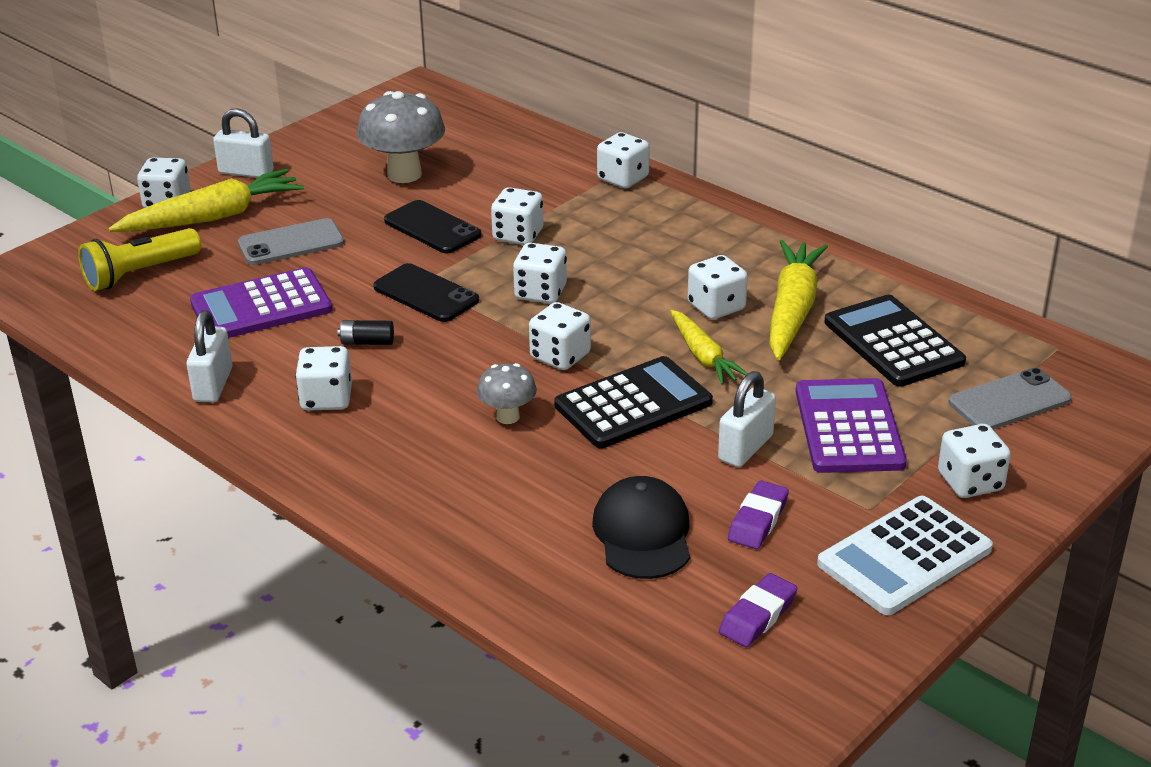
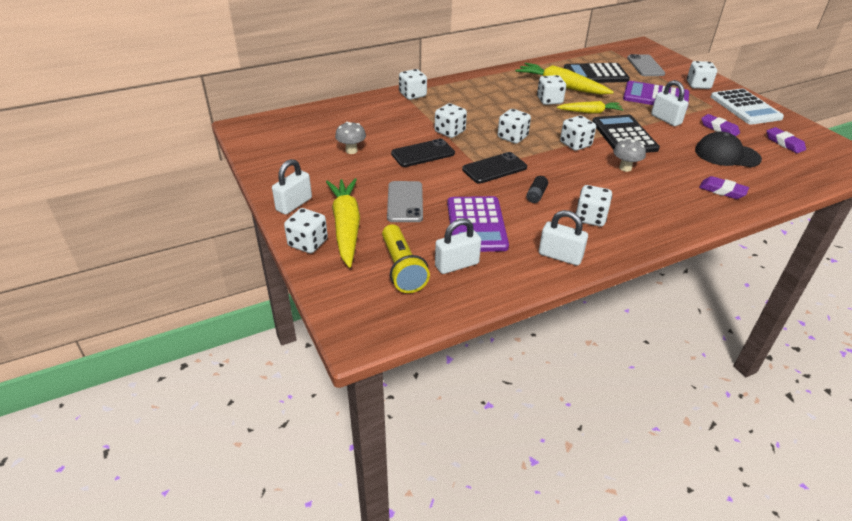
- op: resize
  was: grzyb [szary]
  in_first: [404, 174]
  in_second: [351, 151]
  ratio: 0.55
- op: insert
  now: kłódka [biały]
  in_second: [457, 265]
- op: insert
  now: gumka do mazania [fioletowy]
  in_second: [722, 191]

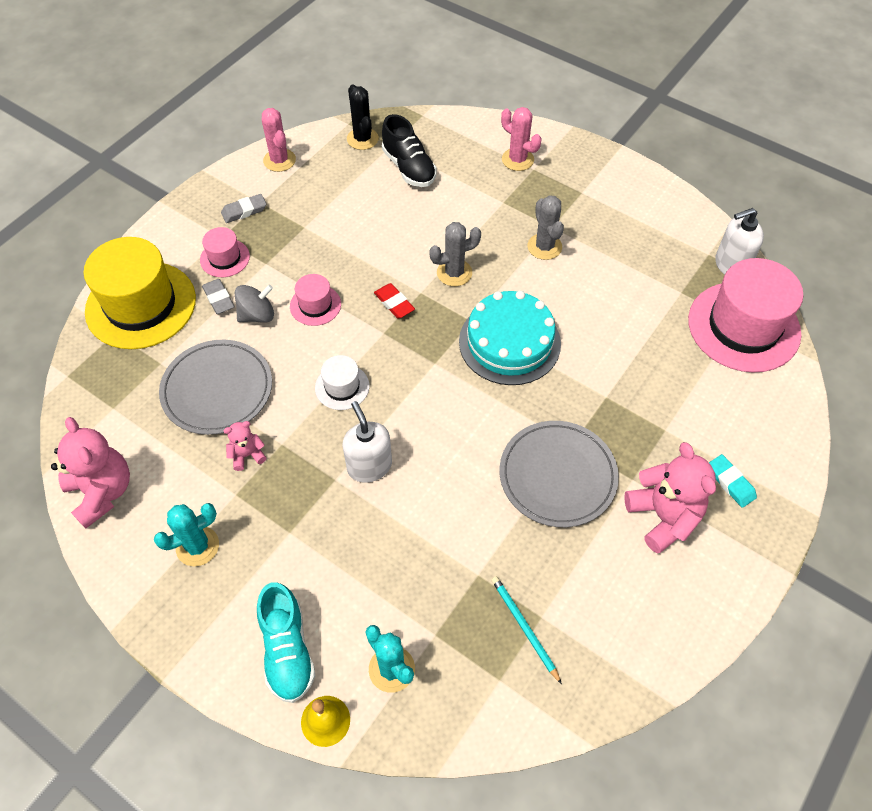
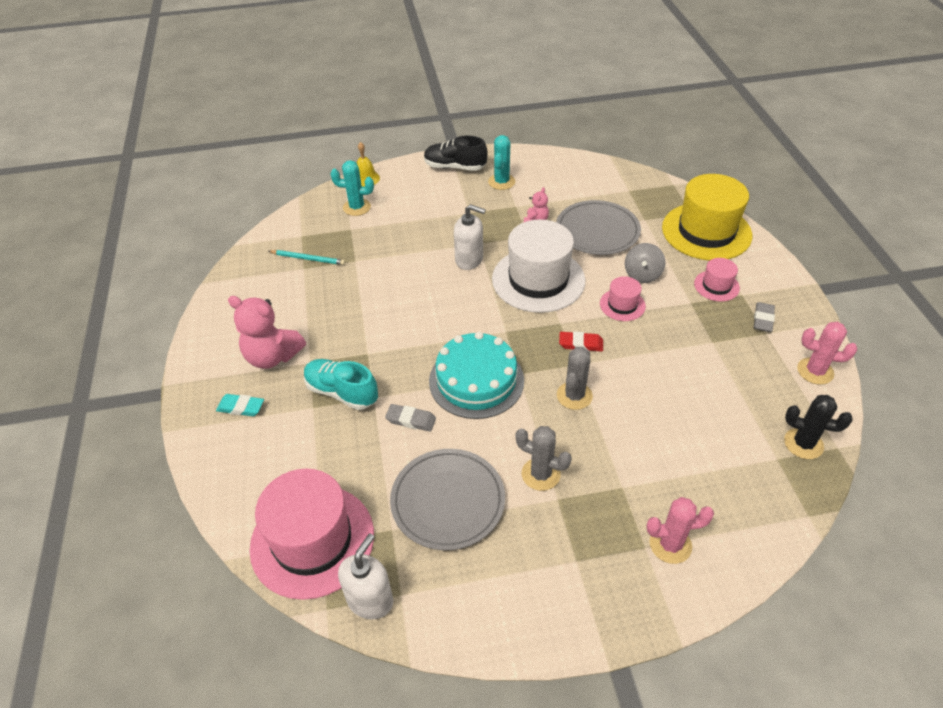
- op: delete
  was: miś [różowy]
  in_first: [102, 492]
- op: move
  was: gumka do mazania [szary]
  in_first: [219, 299]
  in_second: [411, 420]
- op: move
  was: but [turkusowy]
  in_first: [287, 650]
  in_second: [342, 392]
- op: resize
  was: kapelusz [biały]
  in_first: [342, 387]
  in_second: [538, 280]
  ratio: 2.12
- op: move
  was: but [czarny]
  in_first: [409, 168]
  in_second: [455, 167]
- op: move
  was: talerz [szary]
  in_first: [557, 476]
  in_second: [448, 501]

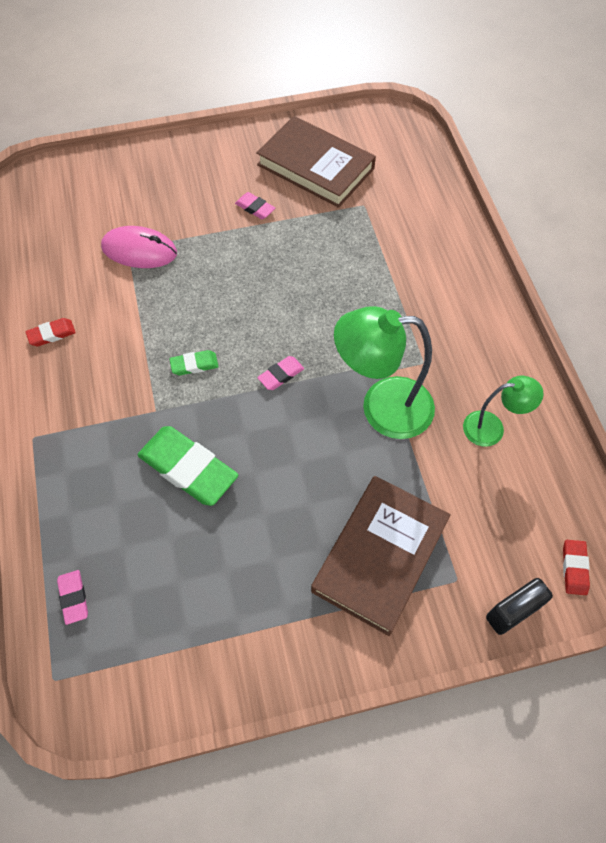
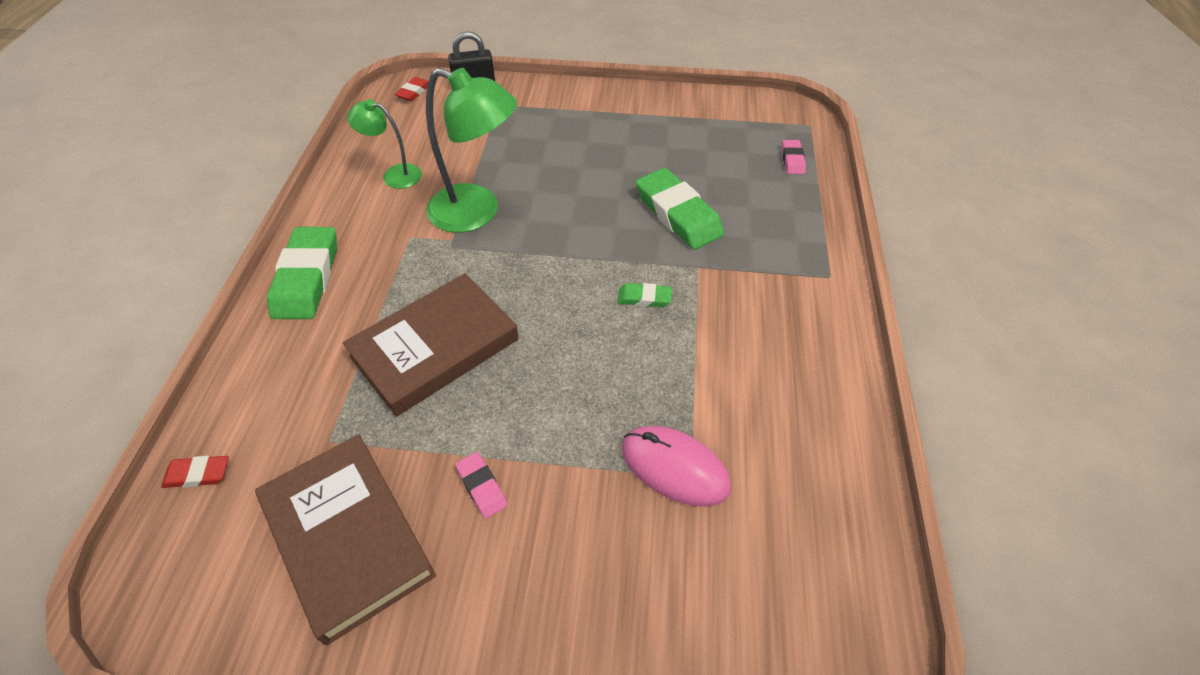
- op: move
  was: gumka do mazania [czerwony]
  in_first: [51, 334]
  in_second: [198, 474]
- op: delete
  was: gumka do mazania [różowy]
  in_first: [281, 375]
- op: move
  was: książka [brązowy]
  in_first: [380, 556]
  in_second: [435, 348]
- op: insert
  now: gumka do mazania [zielony]
  in_second: [307, 278]

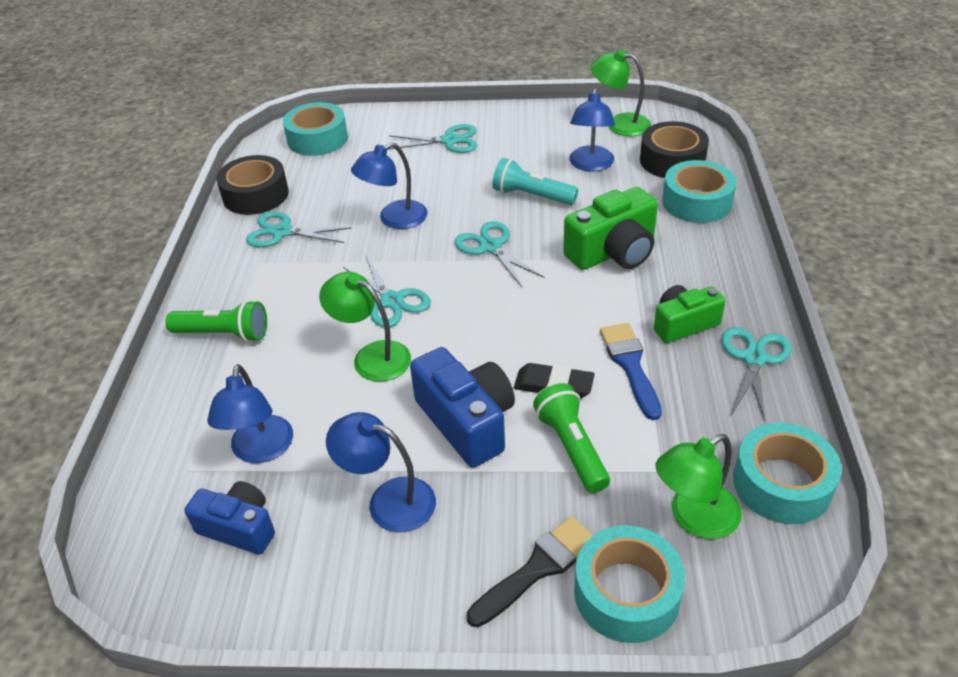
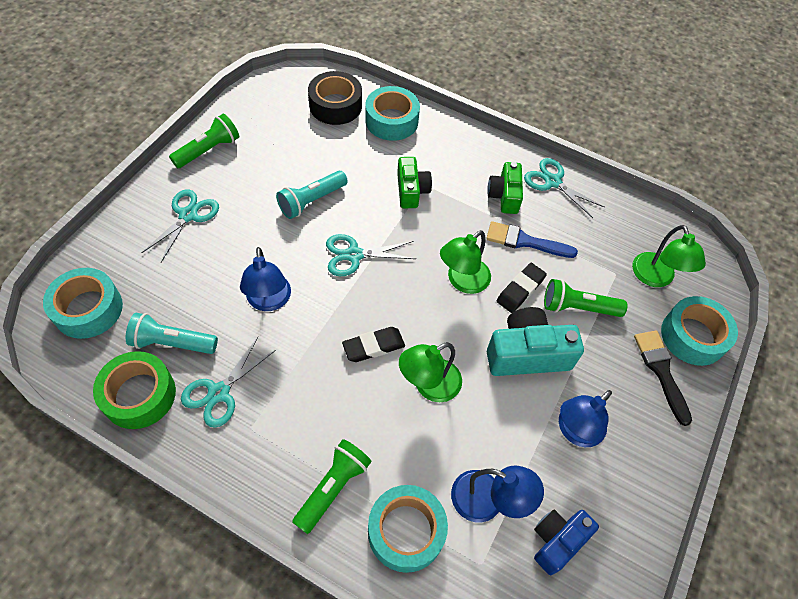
- op: recolor
  was: taśma klejąca [czarny]
  now: taśma klejąca [zielony]
  in_first: [255, 195]
  in_second: [139, 395]
- op: replace
  was: nożyczki [turkusowy]
  now: gumka do mazania [czarny]
  in_first: [392, 301]
  in_second: [373, 346]
- op: recolor
  was: aparat fotograficzny [niebieski]
  now: aparat fotograficzny [turkusowy]
  in_first: [467, 421]
  in_second: [527, 354]
- op: resize
  was: aparat fotograficzny [zielony]
  in_first: [613, 252]
  in_second: [411, 190]
  ratio: 0.65
- op: delete
  was: lampka [niebieski]
  in_first: [590, 165]
- op: move
  was: lampka [zielony]
  in_first: [619, 124]
  in_second: [462, 281]
- op: move
  was: taśma klejąca [turkusowy]
  in_first: [782, 483]
  in_second: [406, 531]
- op: insert
  now: latarka [turkusowy]
  in_second: [172, 343]
- op: insert
  now: latarka [zielony]
  in_second: [208, 150]

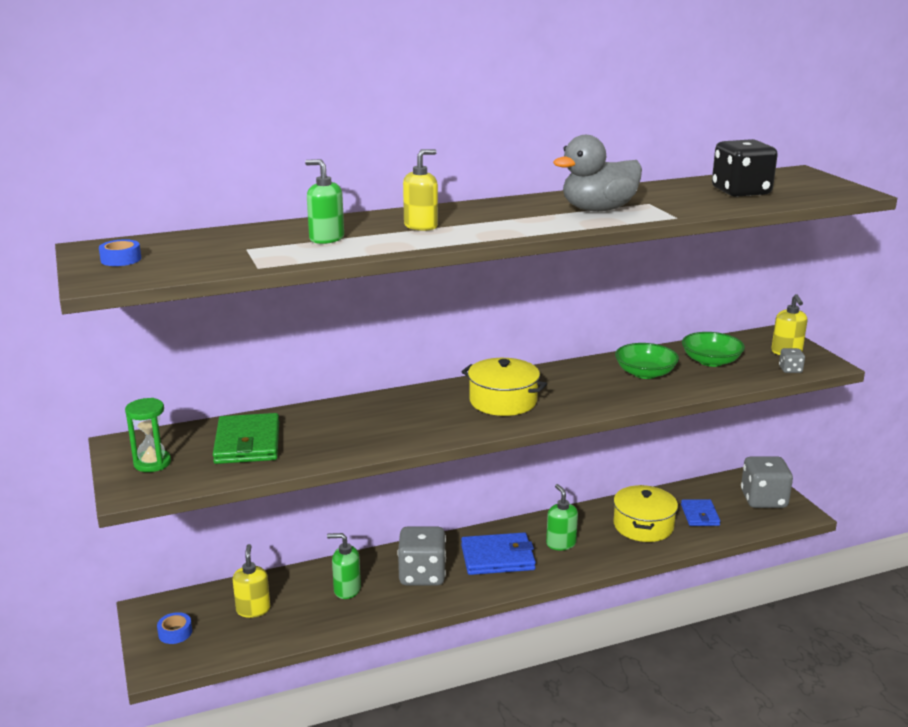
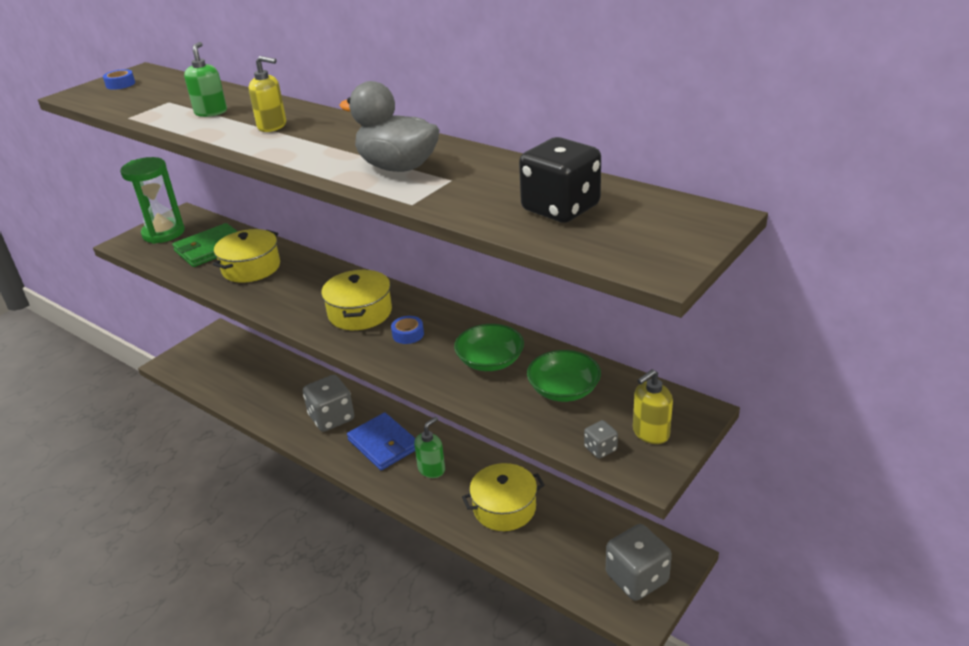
- op: resize
  was: klepsydra [zielony]
  in_first: [152, 463]
  in_second: [163, 233]
  ratio: 1.61
- op: move
  was: taśma klejąca [niebieski]
  in_first: [175, 632]
  in_second: [408, 334]
- op: delete
  was: dozownik mydła [żółty]
  in_first: [253, 609]
- op: delete
  was: dozownik mydła [zielony]
  in_first: [347, 590]
- op: delete
  was: portfel [niebieski]
  in_first: [700, 515]
- op: insert
  now: garnek [żółty]
  in_second: [251, 268]

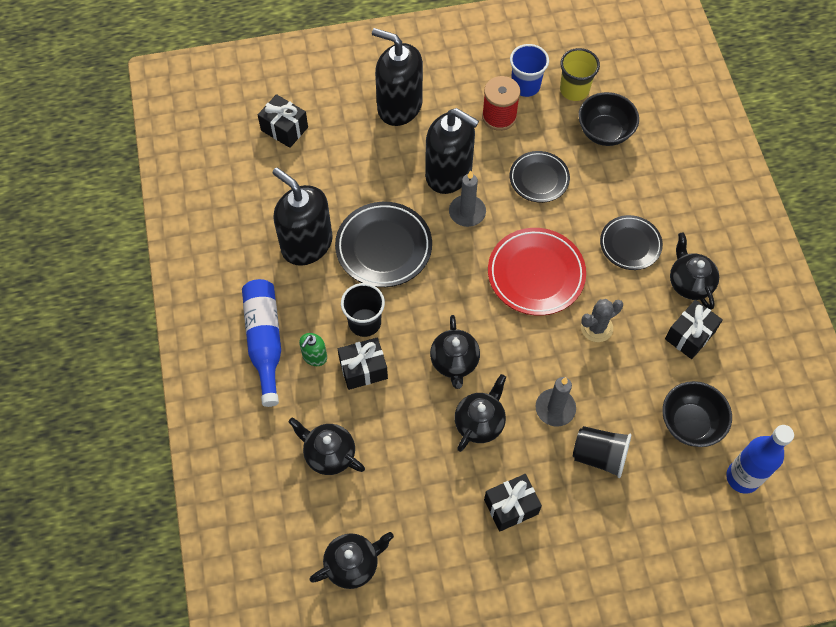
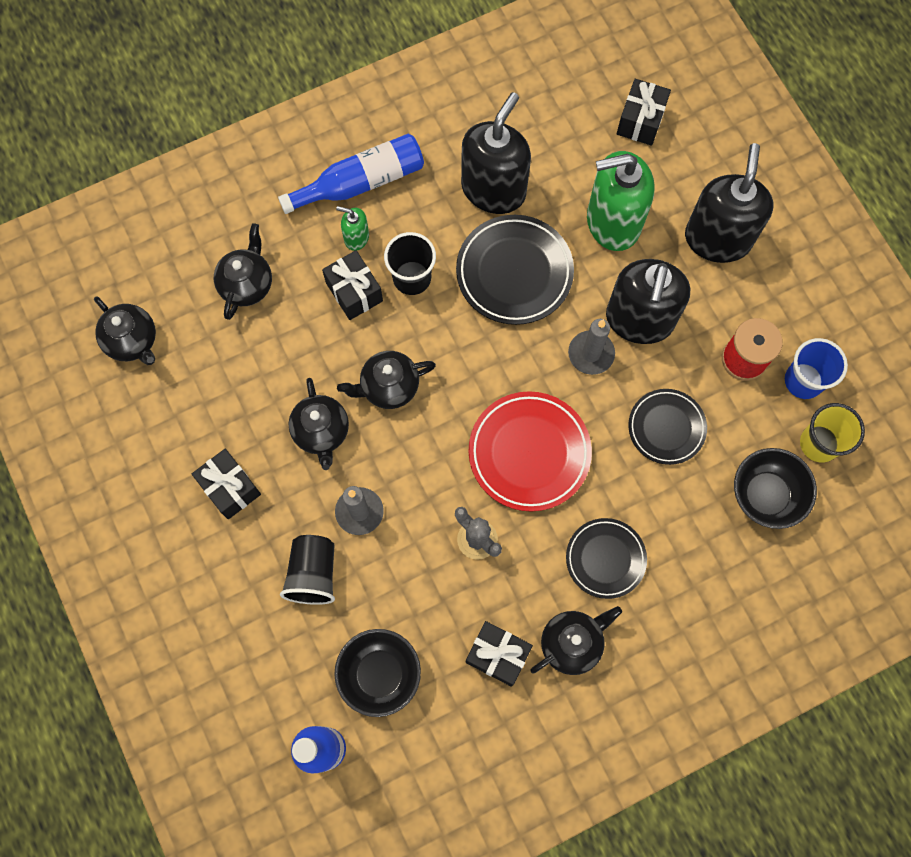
- op: rotate
  was: imbryk [czarny]
  in_first: [479, 422]
  in_second: [321, 432]
  clockwise: 60
- op: insert
  now: dozownik mydła [zielony]
  in_second: [613, 222]

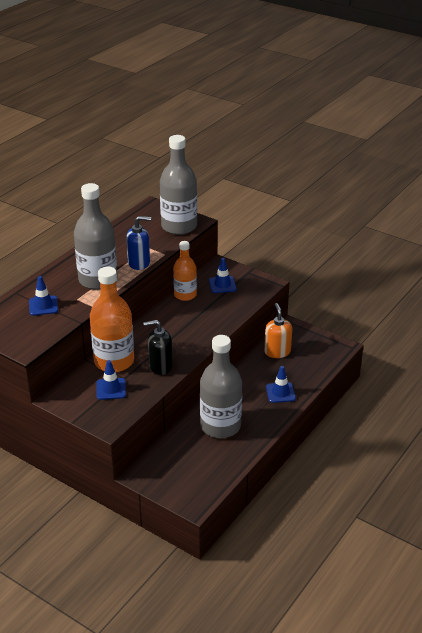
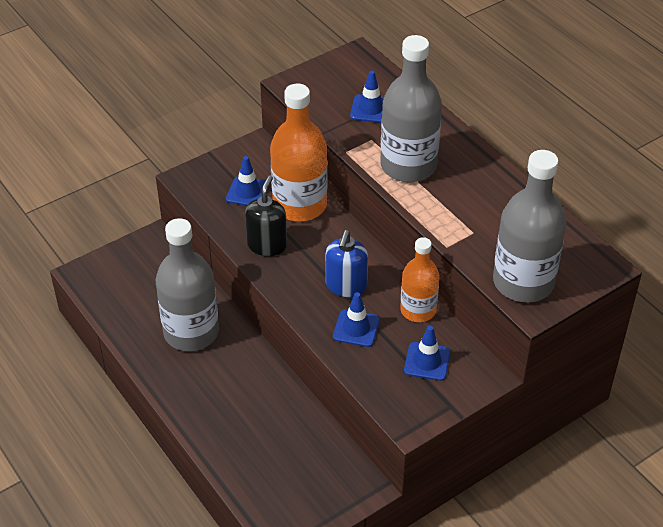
- op: move
  was: dozownik mydła [niebieski]
  in_first: [139, 263]
  in_second: [346, 286]
- op: delete
  was: dozownik mydła [pomarańczowy]
  in_first: [277, 352]
- op: move
  was: pachołek [niebieski]
  in_first: [280, 393]
  in_second: [356, 328]

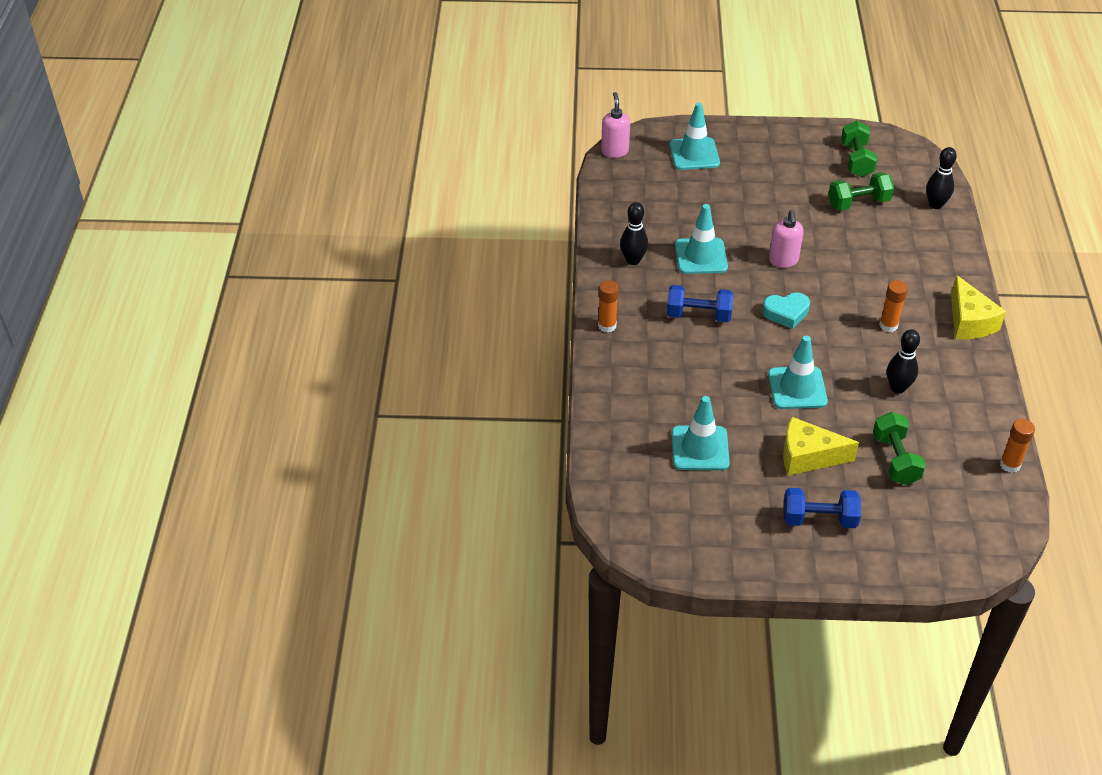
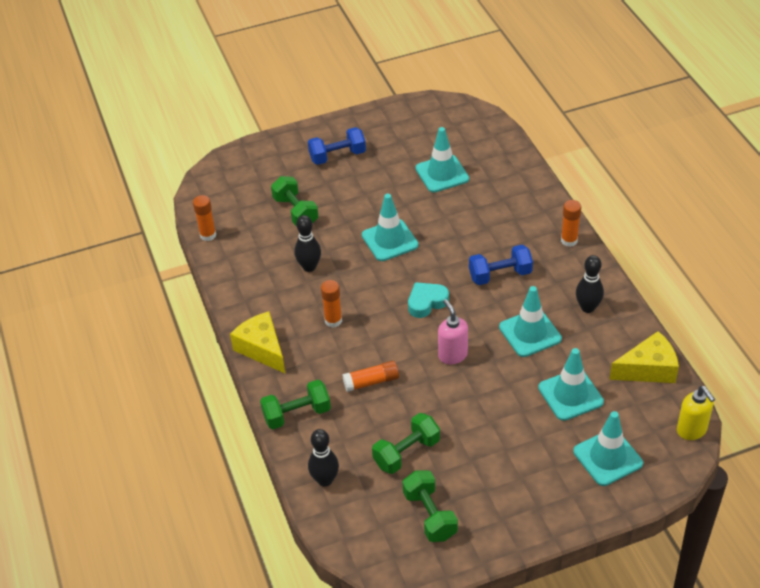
- op: recolor
  was: dozownik mydła [różowy]
  now: dozownik mydła [żółty]
  in_first: [614, 151]
  in_second: [692, 430]
- op: move
  was: ser [żółty]
  in_first: [808, 456]
  in_second: [648, 369]
- op: insert
  now: hantel [zielony]
  in_second: [297, 414]
- op: insert
  now: klej w sztyfcie [pomarańczowy]
  in_second: [371, 382]
- op: insert
  now: pachołek [turkusowy]
  in_second: [570, 395]

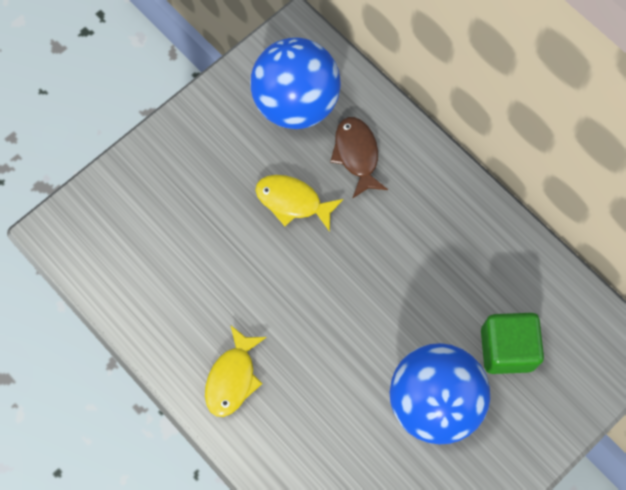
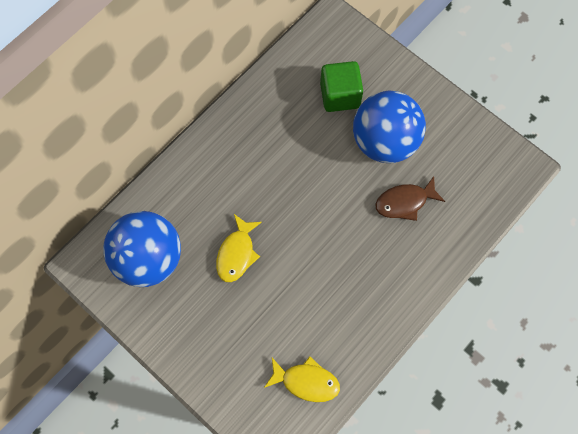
- op: move
  was: ryba [żółty]
  in_first: [232, 378]
  in_second: [306, 381]
- op: move
  was: ryba [brązowy]
  in_first: [357, 155]
  in_second: [405, 202]

